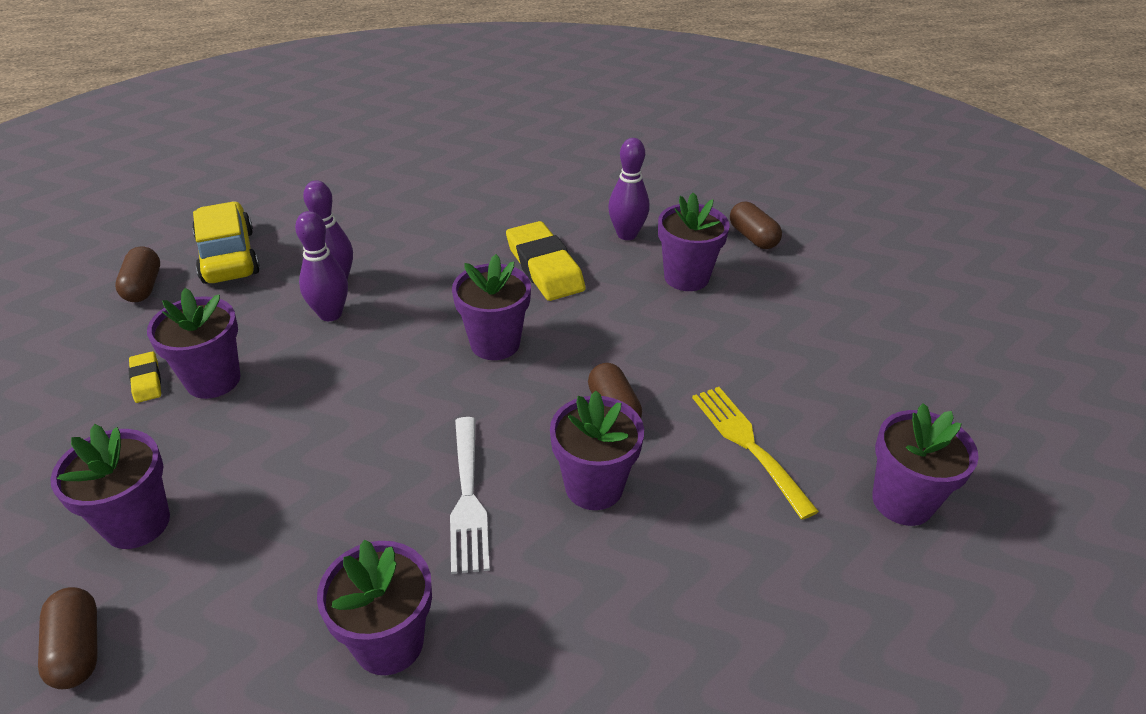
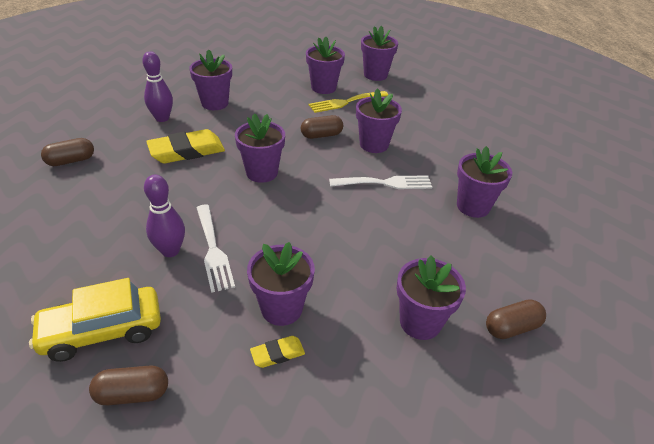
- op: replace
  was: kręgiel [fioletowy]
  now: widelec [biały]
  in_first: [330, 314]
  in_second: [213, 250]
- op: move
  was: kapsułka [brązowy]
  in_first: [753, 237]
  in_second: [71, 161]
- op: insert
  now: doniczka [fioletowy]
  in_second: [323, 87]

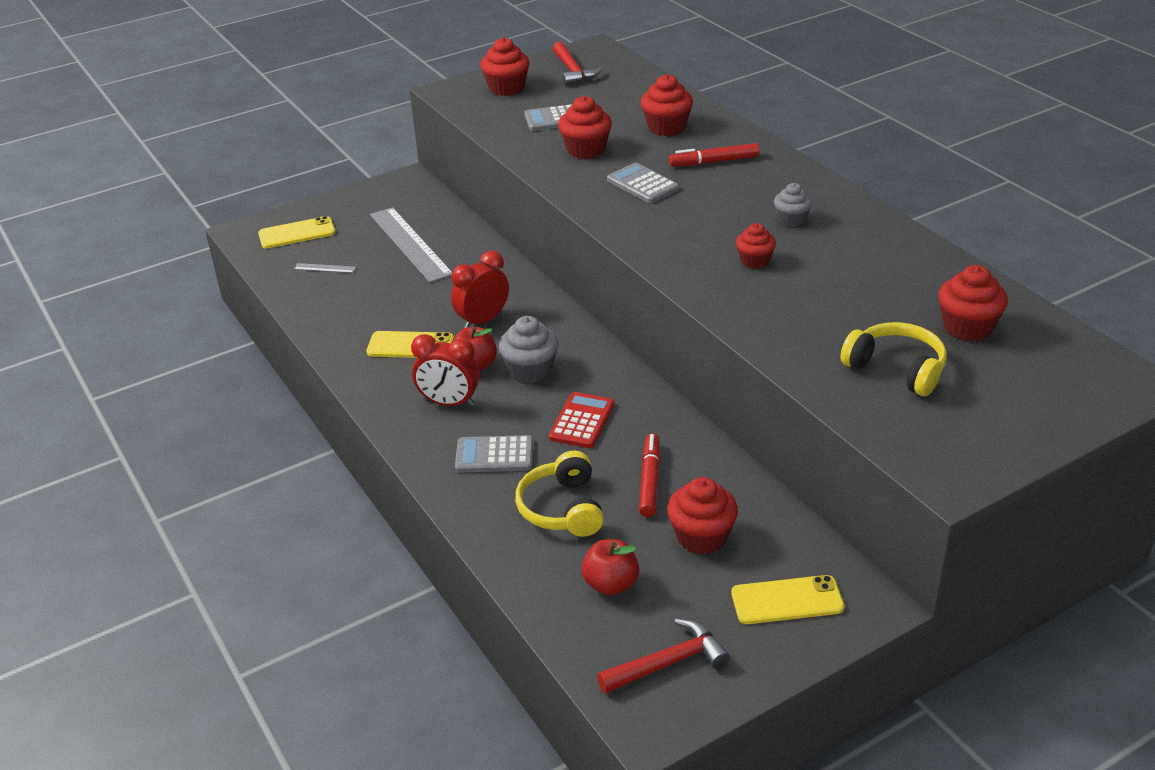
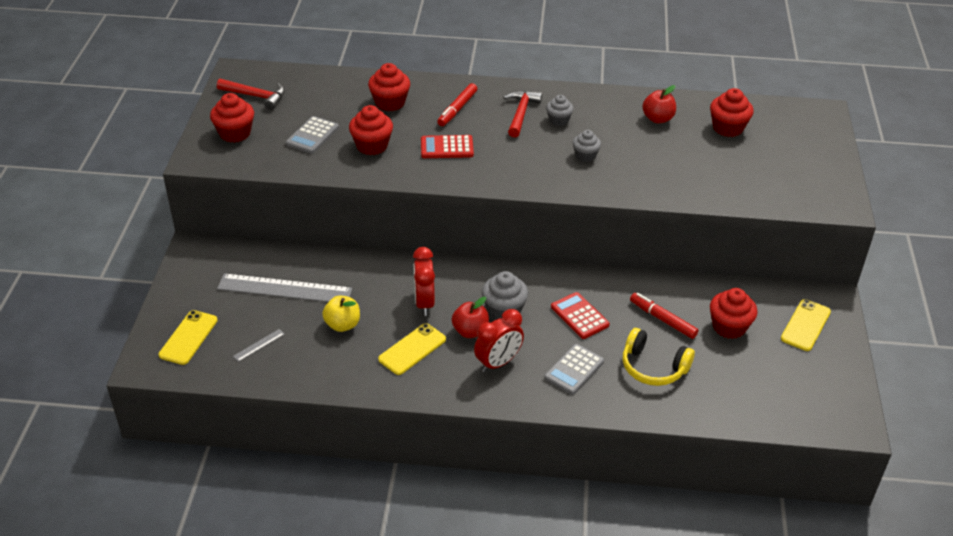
- op: move
  was: jabłko [czerwony]
  in_first: [611, 584]
  in_second: [658, 119]
- op: move
  was: młotek [czerwony]
  in_first: [668, 663]
  in_second: [521, 113]
- op: recolor
  was: kalkulator [szary]
  now: kalkulator [czerwony]
  in_first: [642, 184]
  in_second: [447, 147]
- op: recolor
  was: muffinka [czerwony]
  now: muffinka [szary]
  in_first: [754, 261]
  in_second: [585, 156]
- op: delete
  was: słuchawki [żółty]
  in_first: [896, 369]
- op: insert
  now: jabłko [żółty]
  in_second: [342, 325]

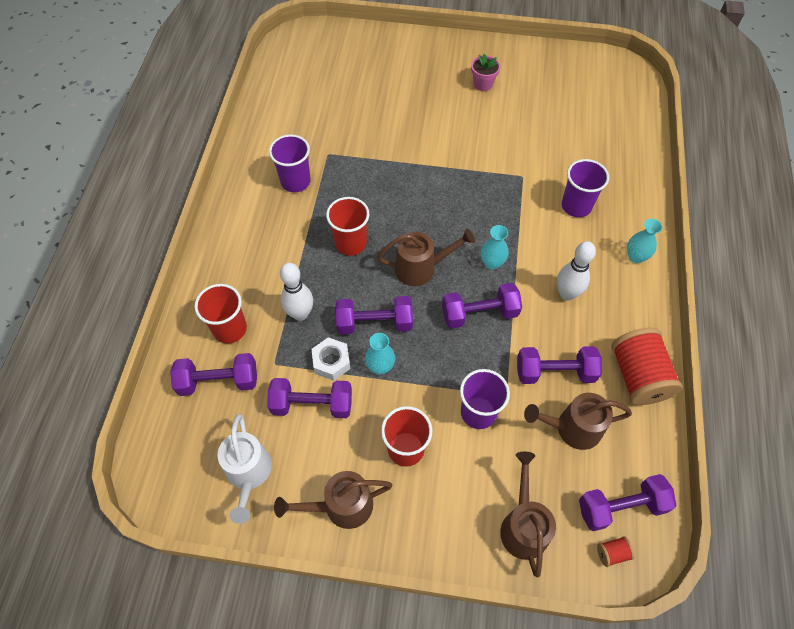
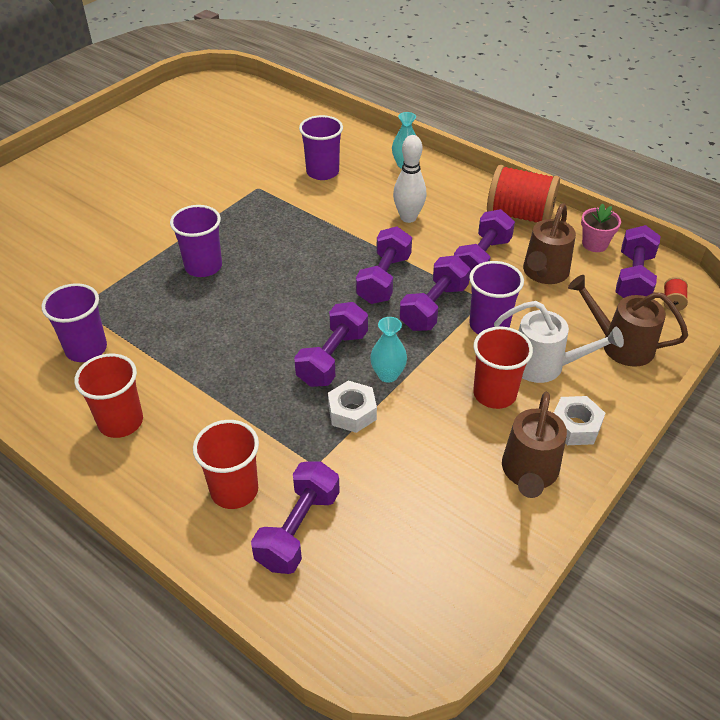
- op: move
  was: konewka [biały]
  in_first: [249, 474]
  in_second: [545, 365]
- op: move
  was: hantel [fioletowy]
  in_first: [312, 404]
  in_second: [434, 307]
- op: delete
  was: kręgiel [biały]
  in_first: [300, 314]
- op: move
  was: szklanka [czerwony]
  in_first: [350, 243]
  in_second: [121, 422]
- op: delete
  was: konewka [brązowy]
  in_first: [421, 268]
- op: move
  was: doniczka [różowy]
  in_first: [483, 84]
  in_second: [594, 244]
- op: delete
  was: wazon [turkusowy]
  in_first: [492, 263]
- op: insert
  now: szklanka [fioletowy]
  in_second: [203, 266]
- op: insert
  now: nakrętka [biały]
  in_second: [575, 426]

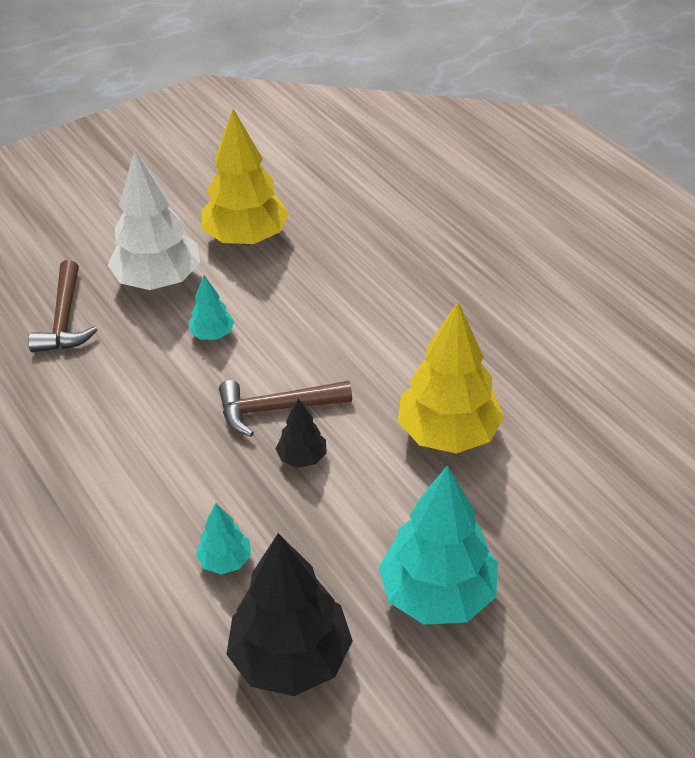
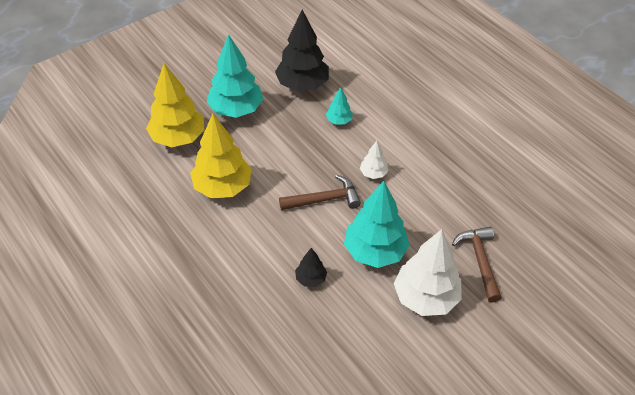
- op: resize
  was: drzewko [turkusowy]
  in_first: [212, 334]
  in_second: [375, 251]
  ratio: 2.08
- op: move
  was: drzewko [żółty]
  in_first: [246, 238]
  in_second: [178, 138]
- op: move
  was: drzewko [czarny]
  in_first: [302, 457]
  in_second: [311, 279]
- op: insert
  now: drzewko [biały]
  in_second: [373, 173]

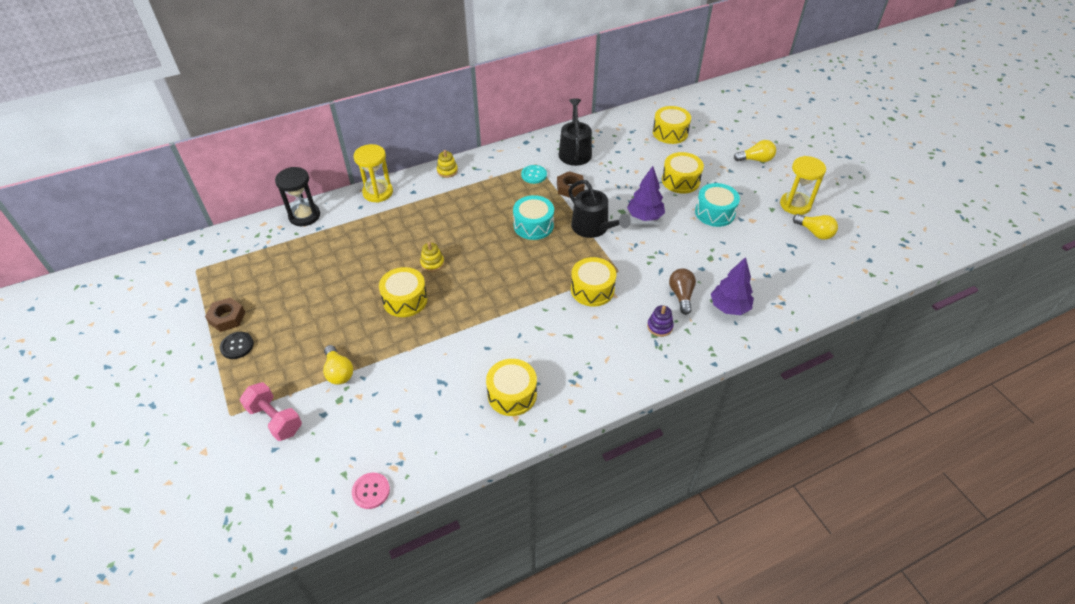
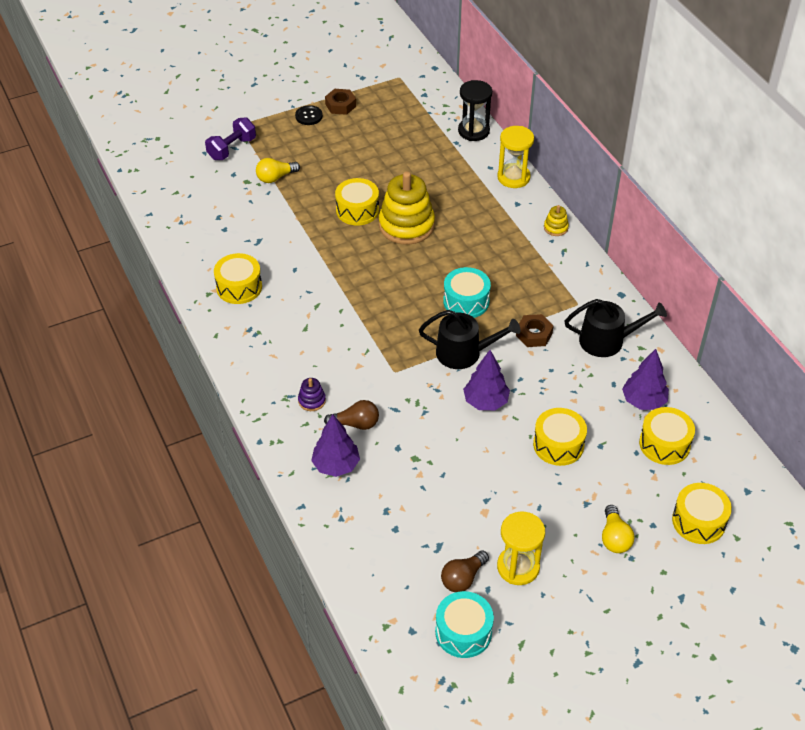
- op: recolor
  was: hantel [różowy]
  now: hantel [fioletowy]
  in_first: [275, 419]
  in_second: [232, 149]
- op: delete
  was: guzik [różowy]
  in_first: [371, 491]
- op: resize
  was: zabawka nakładanka [żółty]
  in_first: [432, 263]
  in_second: [406, 225]
  ratio: 2.29
- op: delete
  was: guzik [turkusowy]
  in_first: [534, 175]
- op: rotate
  was: konewka [czarny]
  in_first: [593, 228]
  in_second: [464, 353]
  clockwise: -135
- op: move
  was: bęben [żółty]
  in_first: [592, 289]
  in_second: [698, 521]
- op: move
  was: bęben [turkusowy]
  in_first: [715, 213]
  in_second: [463, 632]
- op: recolor
  was: żarówka [żółty]
  now: żarówka [brązowy]
  in_first: [815, 232]
  in_second: [463, 578]
- op: insert
  now: drzewko [fioletowy]
  in_second: [643, 401]

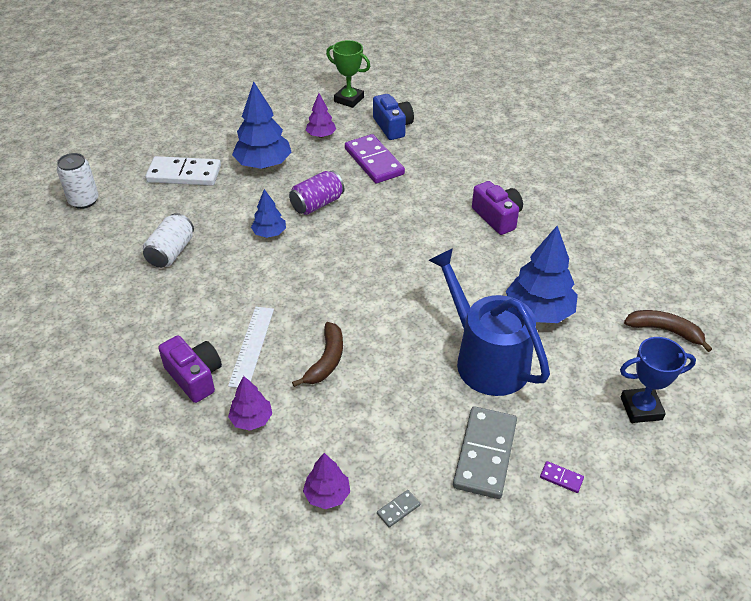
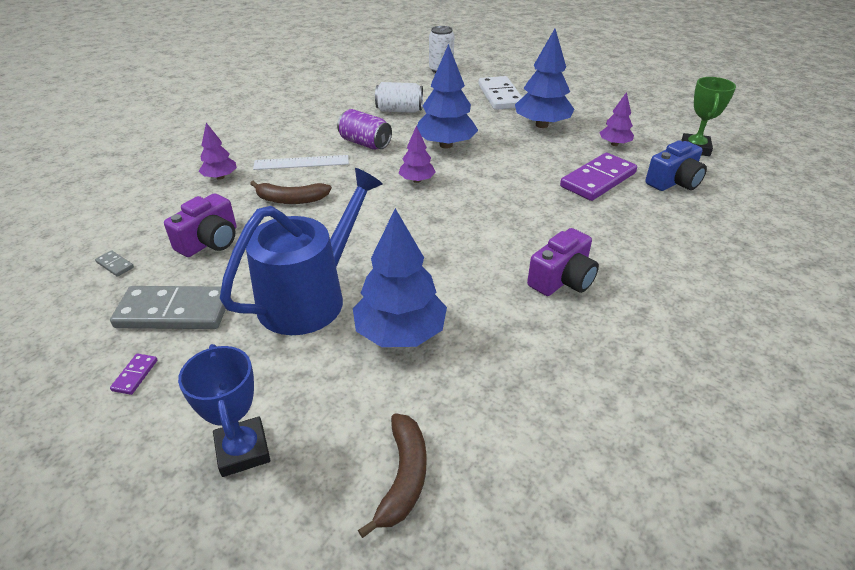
- op: move
  was: aparat fotograficzny [fioletowy]
  in_first: [194, 377]
  in_second: [210, 241]
- op: resize
  was: drzewko [niebieski]
  in_first: [269, 233]
  in_second: [446, 145]
  ratio: 1.83
- op: move
  was: puszka [fioletowy]
  in_first: [317, 204]
  in_second: [365, 143]
- op: move
  was: drzewko [fioletowy]
  in_first: [327, 495]
  in_second: [417, 180]

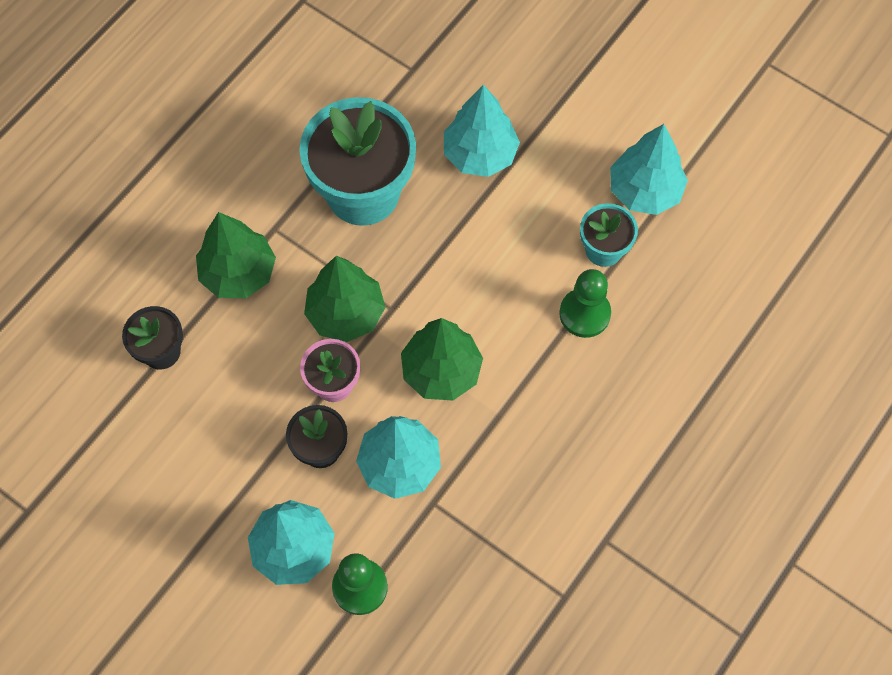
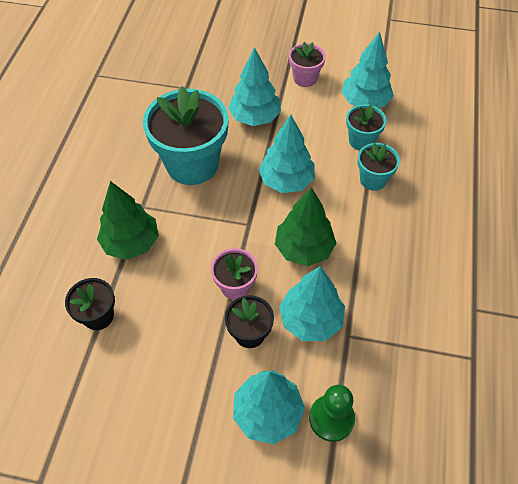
- op: delete
  was: drzewko [zielony]
  in_first: [346, 313]
- op: replace
  was: pionek [zielony]
  now: doniczka [turkusowy]
  in_first: [584, 314]
  in_second: [373, 180]
- op: insert
  now: drzewko [turkusowy]
  in_second: [286, 181]
- op: insert
  now: doniczka [różowy]
  in_second: [305, 78]

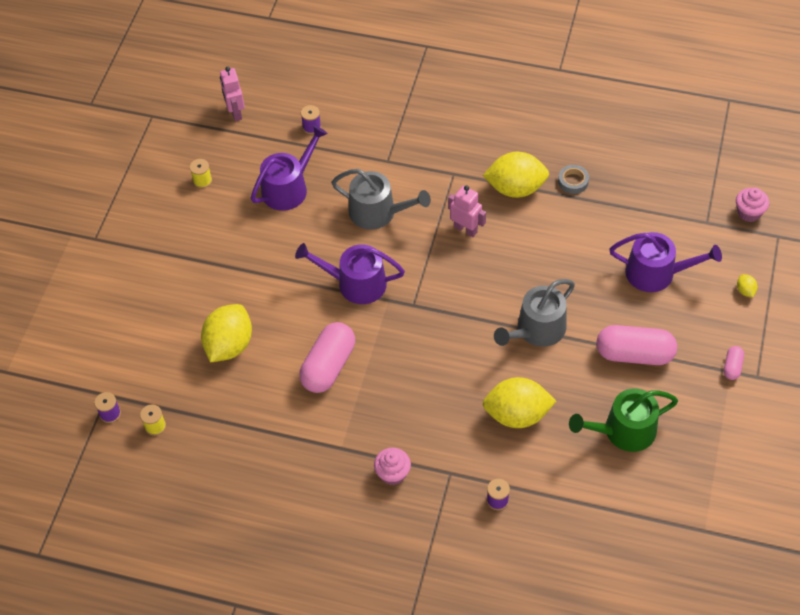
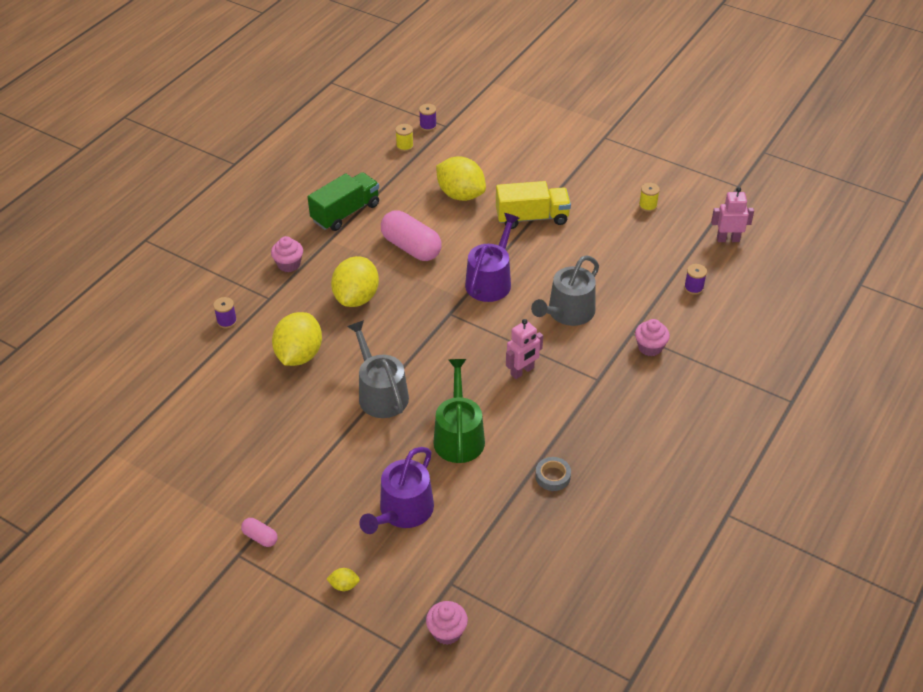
- op: delete
  was: konewka [fioletowy]
  in_first: [289, 188]
- op: move
  was: cytryna [żółty]
  in_first: [515, 188]
  in_second: [356, 298]
- op: move
  was: konewka [zielony]
  in_first: [623, 431]
  in_second: [458, 435]
- op: delete
  was: kapsułka [różowy]
  in_first: [634, 354]
- op: insert
  now: ciężarówka [zielony]
  in_second: [346, 213]
- op: insert
  now: ciężarówka [żółty]
  in_second: [532, 217]
- op: insert
  now: muffinka [różowy]
  in_second: [650, 347]

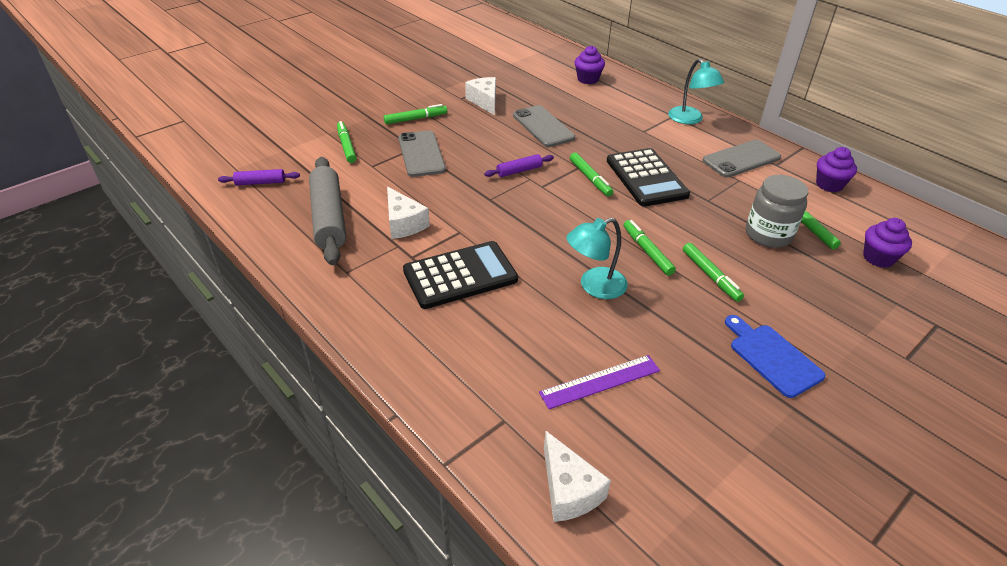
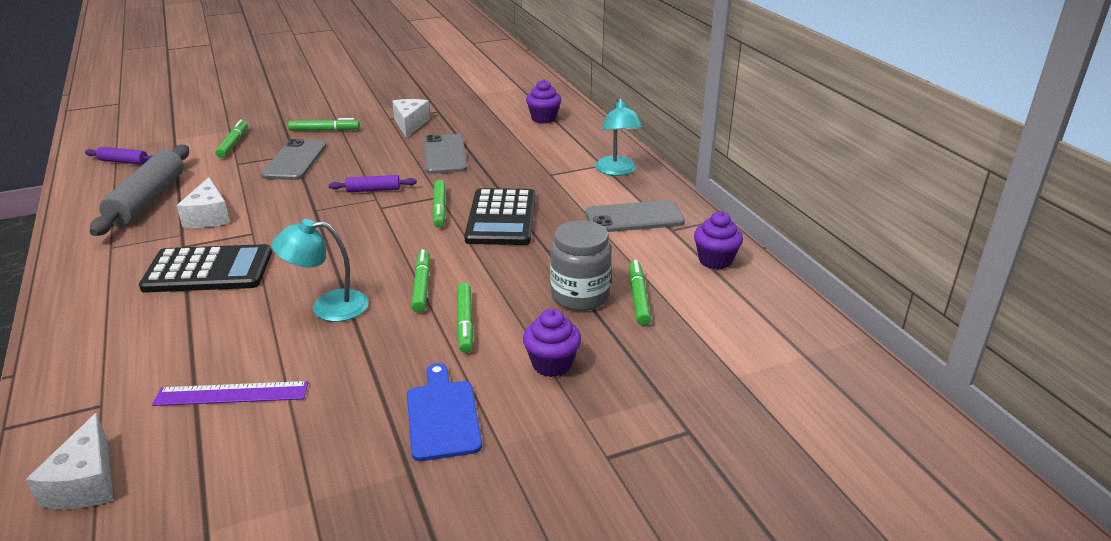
- op: move
  was: muffinka [fioletowy]
  in_first: [878, 258]
  in_second: [552, 364]

